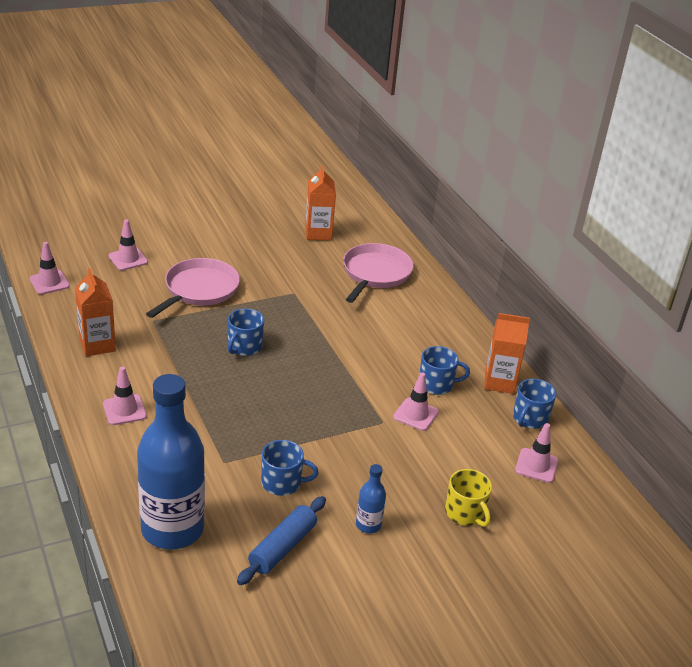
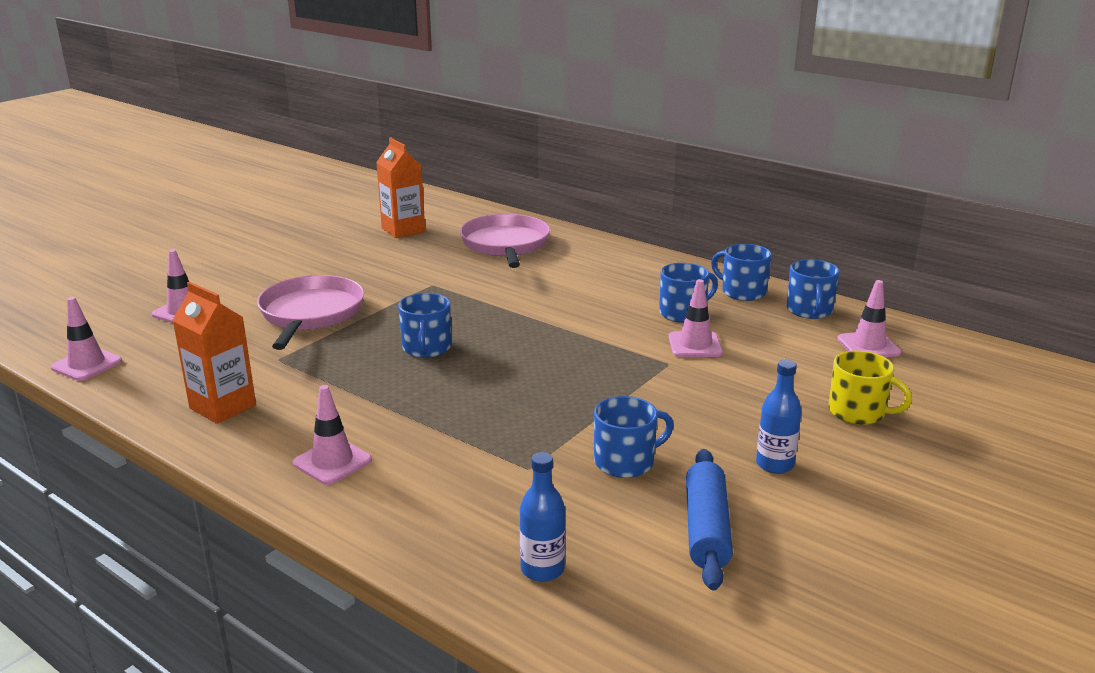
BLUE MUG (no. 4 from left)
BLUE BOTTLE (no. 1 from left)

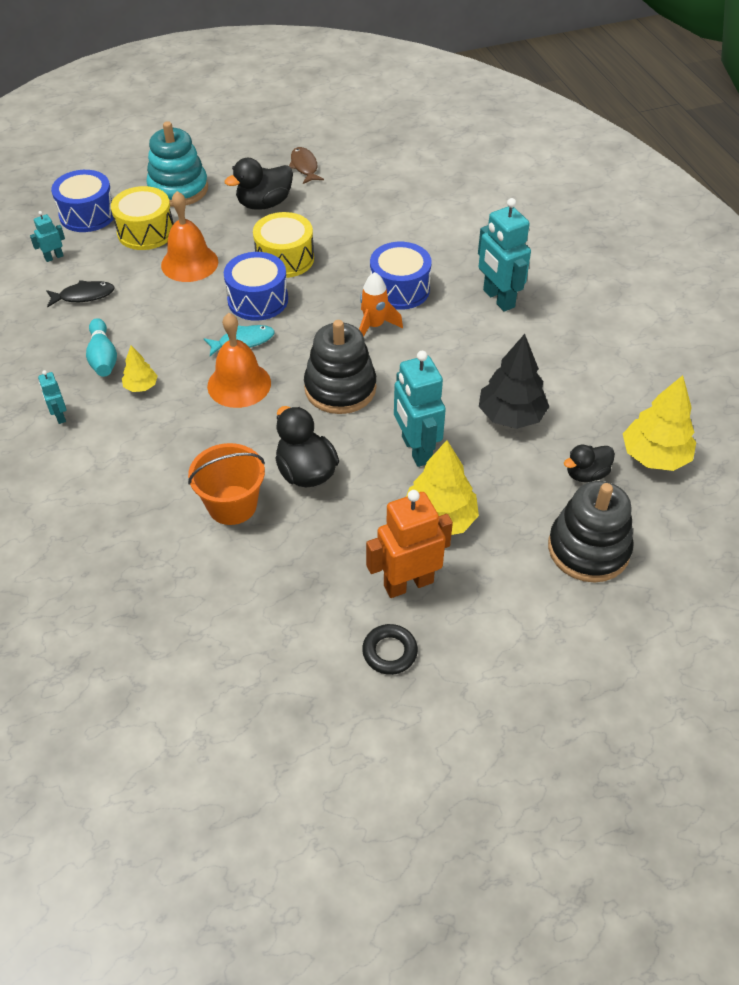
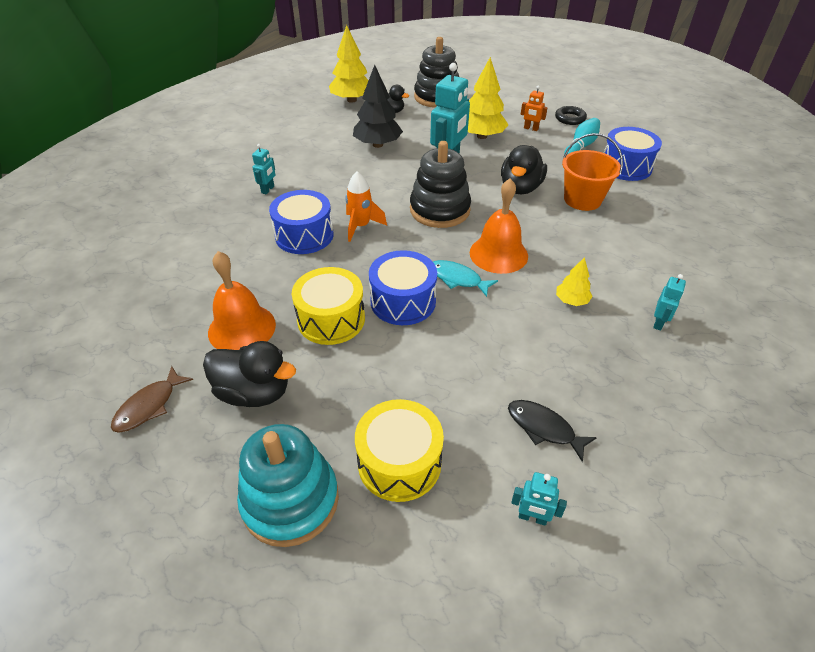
BLUE DRUM (no. 3 from left)
ORANGE BELL (no. 1 from left)
TURQUOISE ROBOT (no. 1 from left)
TURQUOISE BOWLING PIN
ORANGE ROBOT

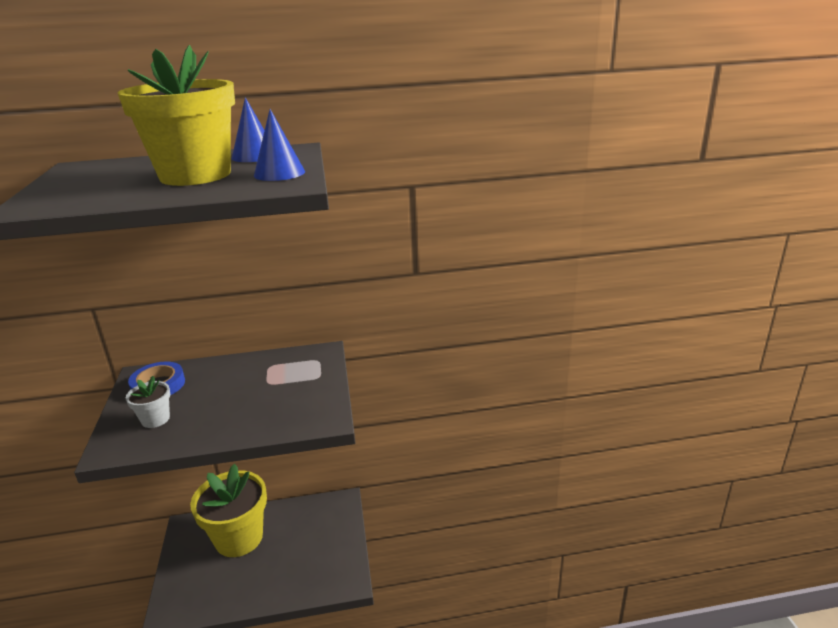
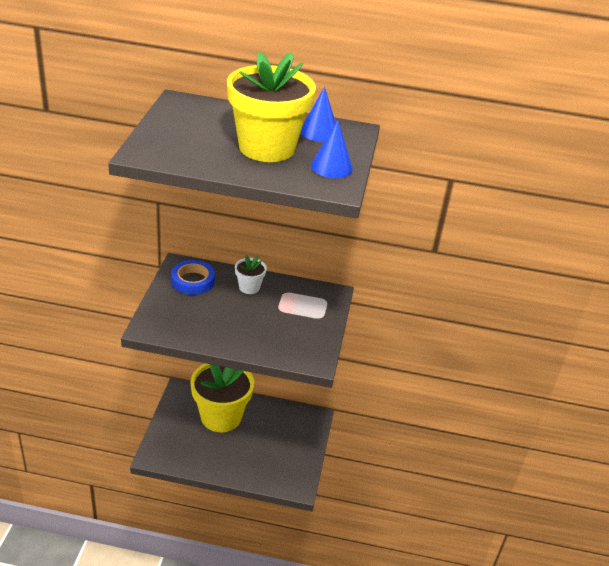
WHITE FLOWER POT

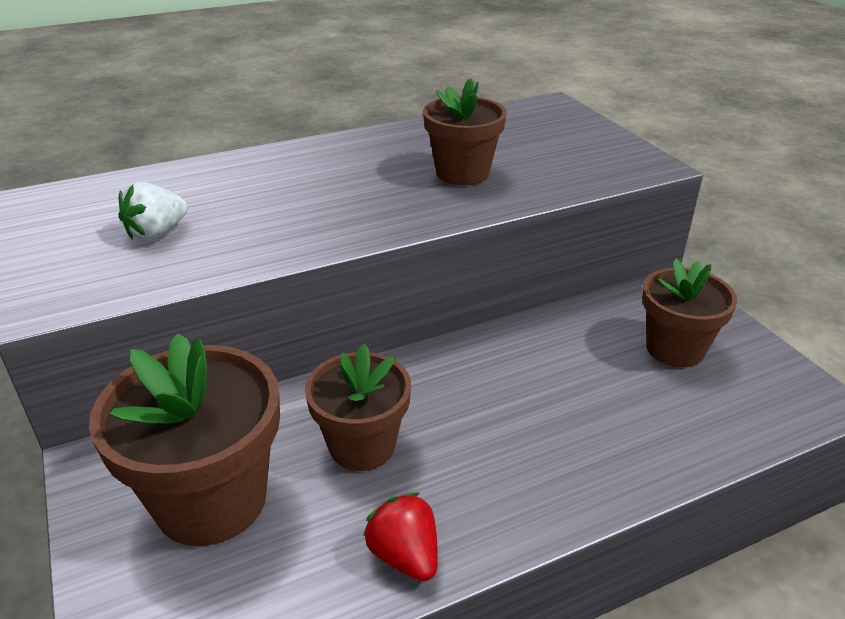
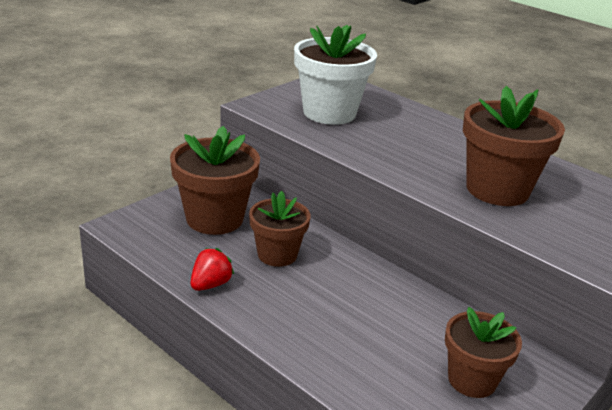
BROWN FLOWER POT (no. 4 from left)
WHITE FLOWER POT

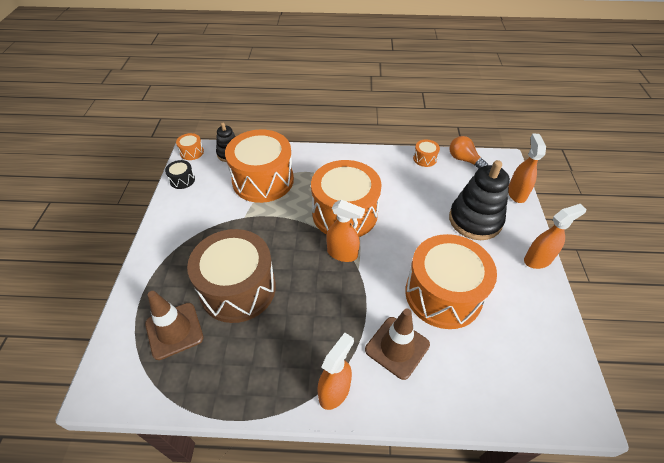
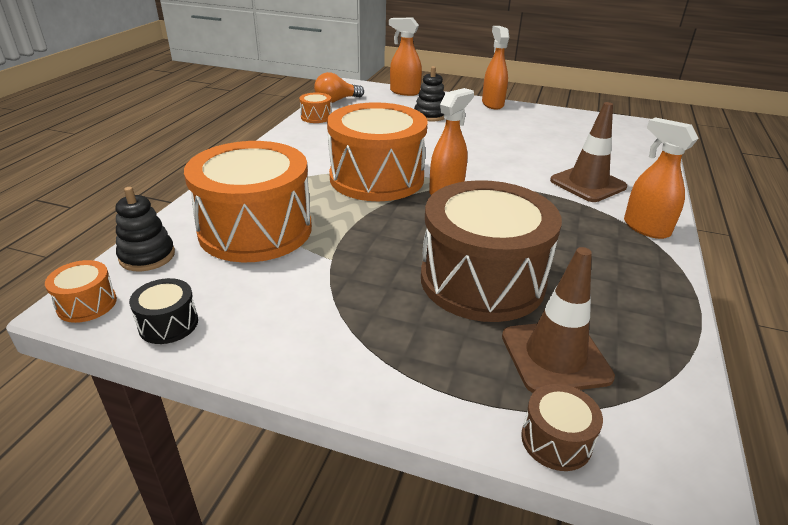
BLACK STACKING TOY (no. 2 from left)
ORANGE DRUM (no. 5 from left in the first image)
BROWN DRUM (no. 2 from left)

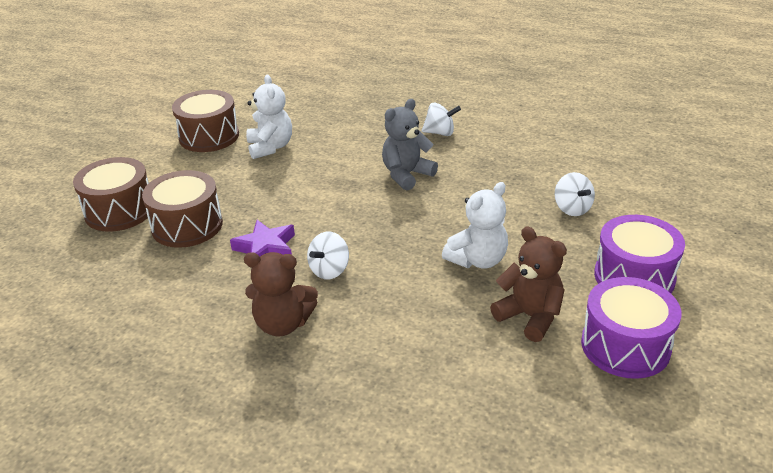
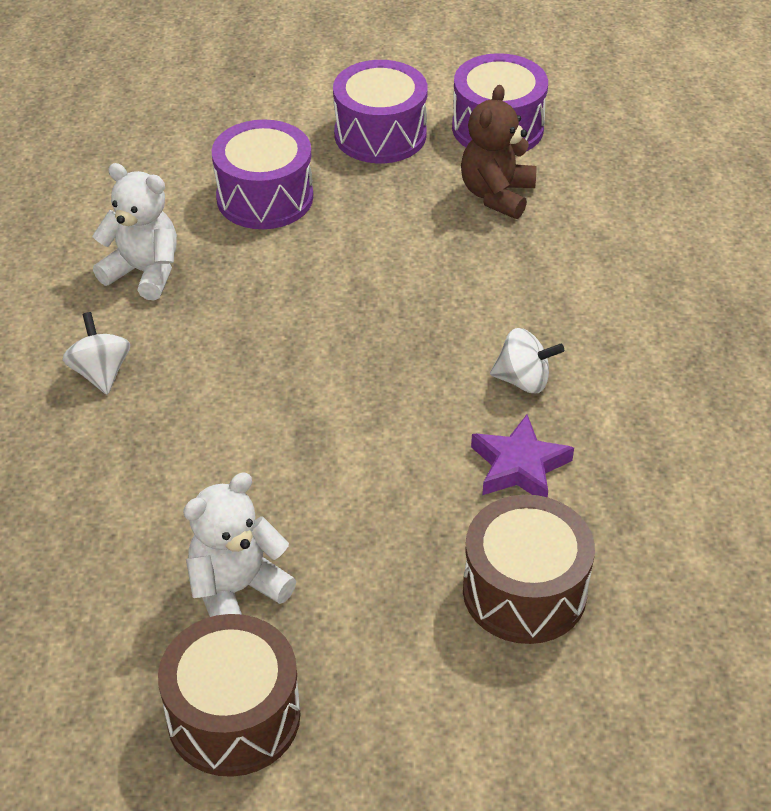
GREY TEDDY BEAR
BROWN DRUM (no. 1 from left in the first image)
PURPLE DRUM (no. 1 from left)
WHITE TEDDY BEAR (no. 1 from left)
BROWN TEDDY BEAR (no. 1 from left in the first image)

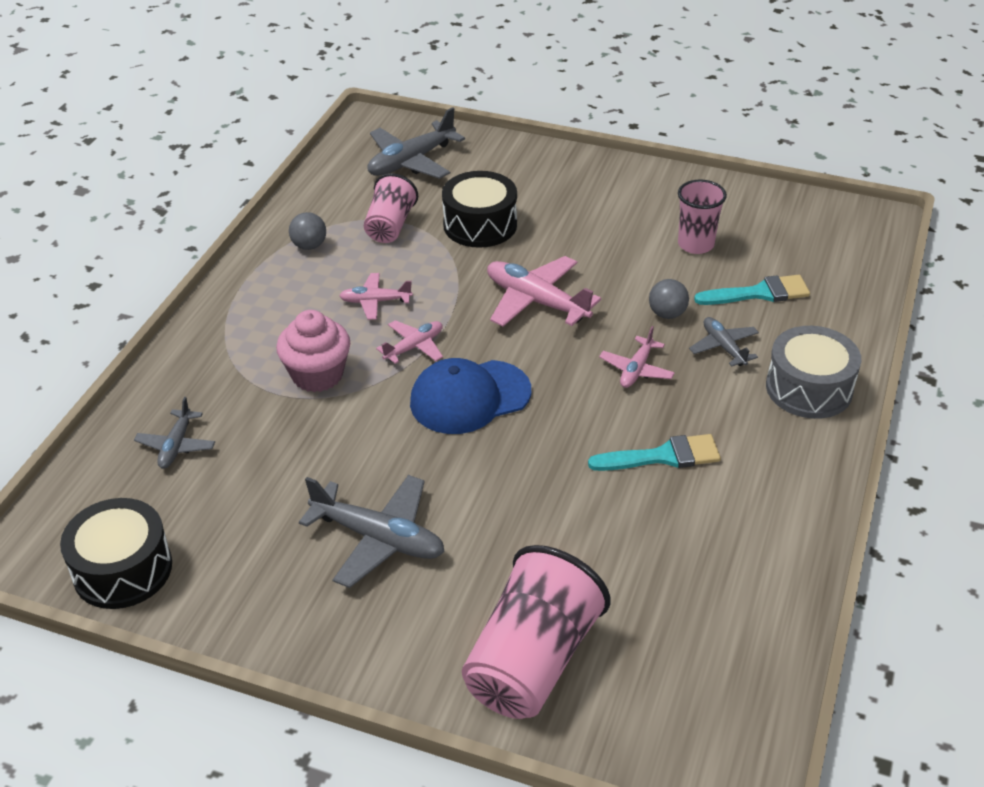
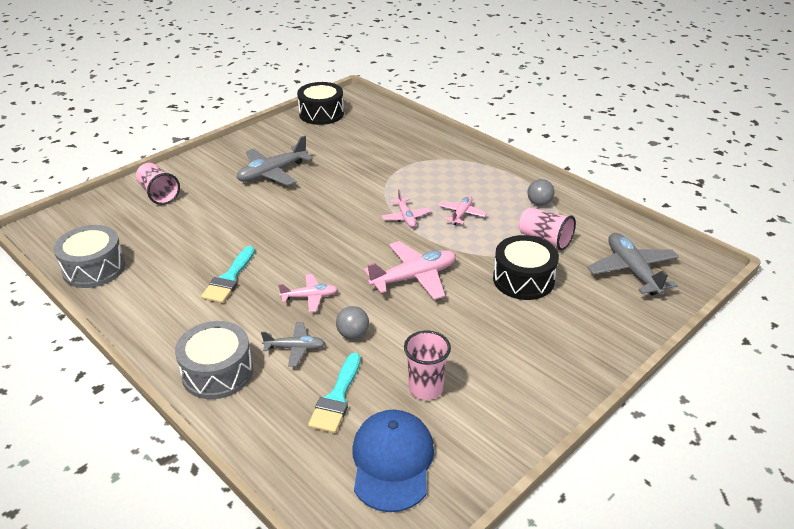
PINK CUPCAKE
PINK PLANE (no. 1 from left)
BLUE CAP
GREY PLANE (no. 1 from left in the first image)
PINK CUP (no. 1 from left)
GREY DRUM (no. 1 from left)

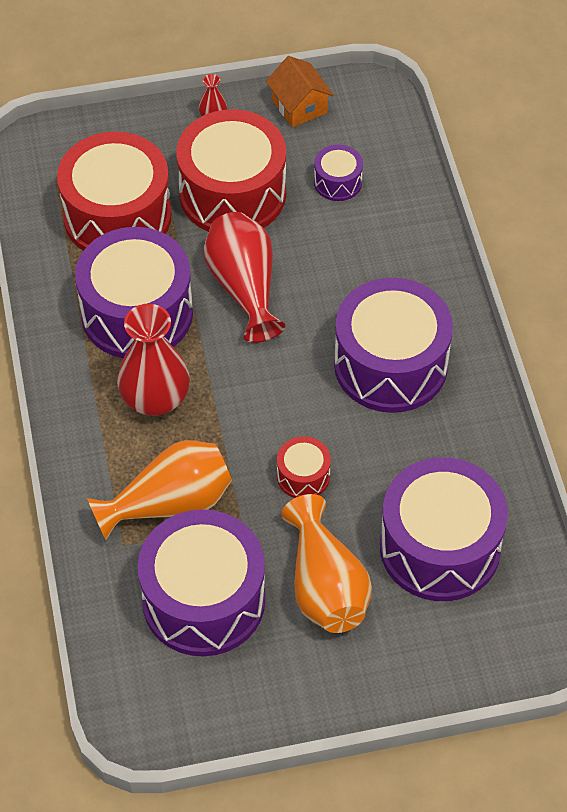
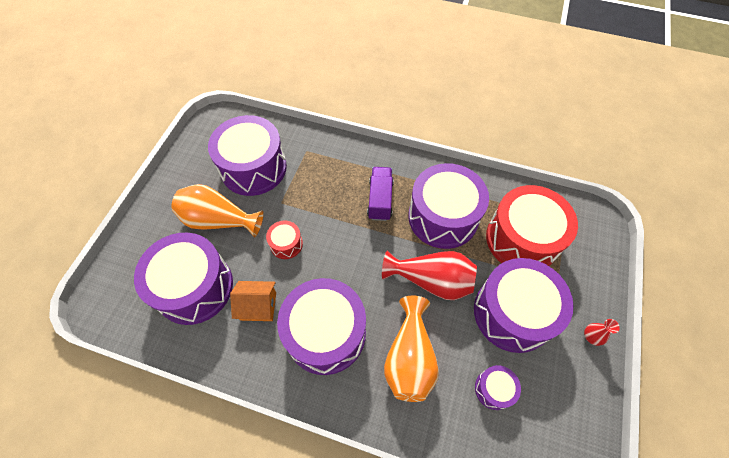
ORANGE HOUSE
PURPLE DRUM (no. 6 from left)
PURPLE TRUCK
ORANGE VASE (no. 2 from left)

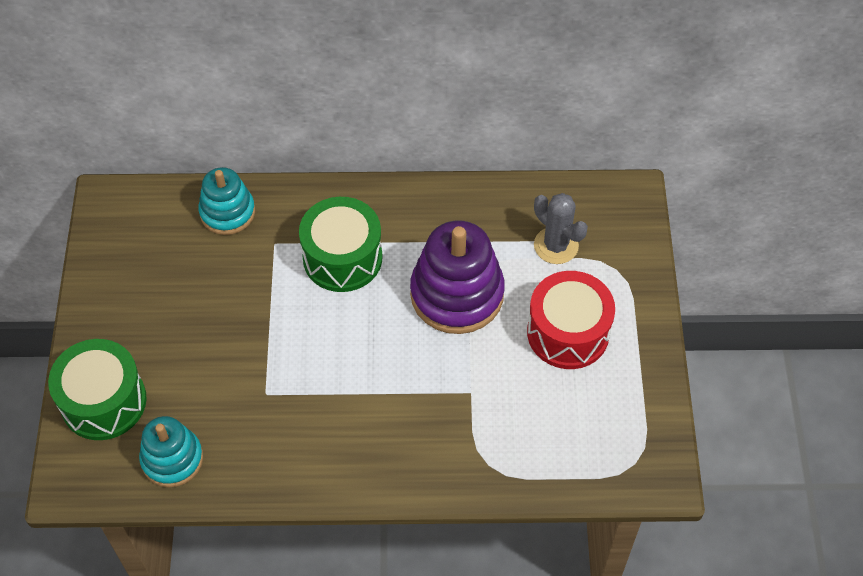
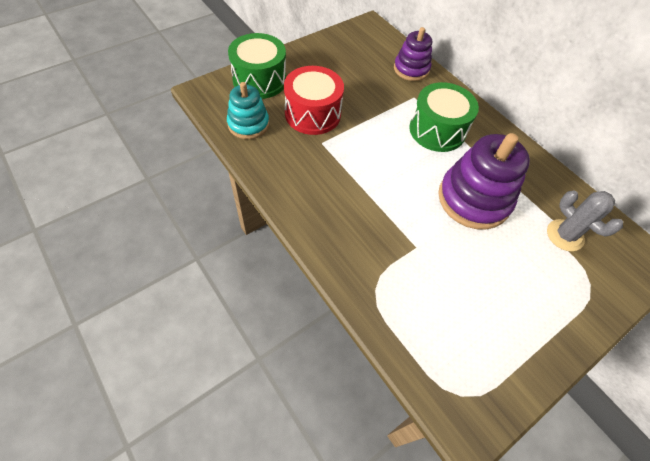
PURPLE STACKING TOY (no. 1 from left)
GREY CACTUS
RED DRUM

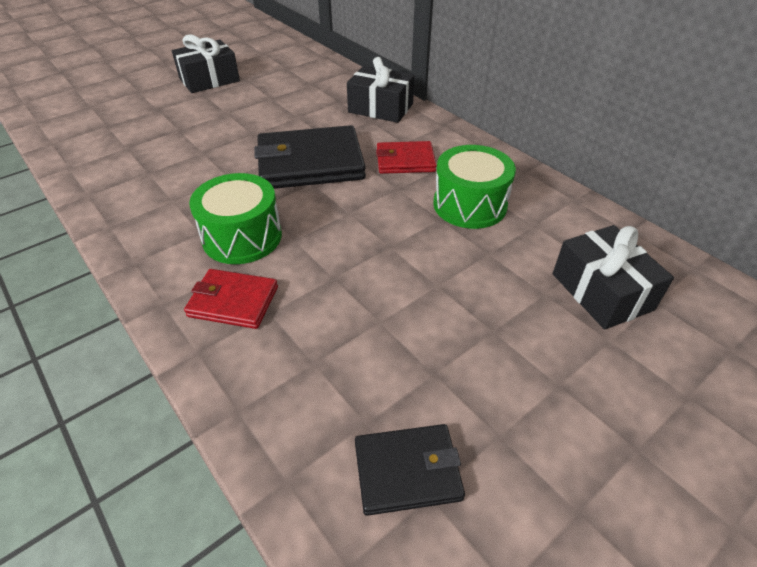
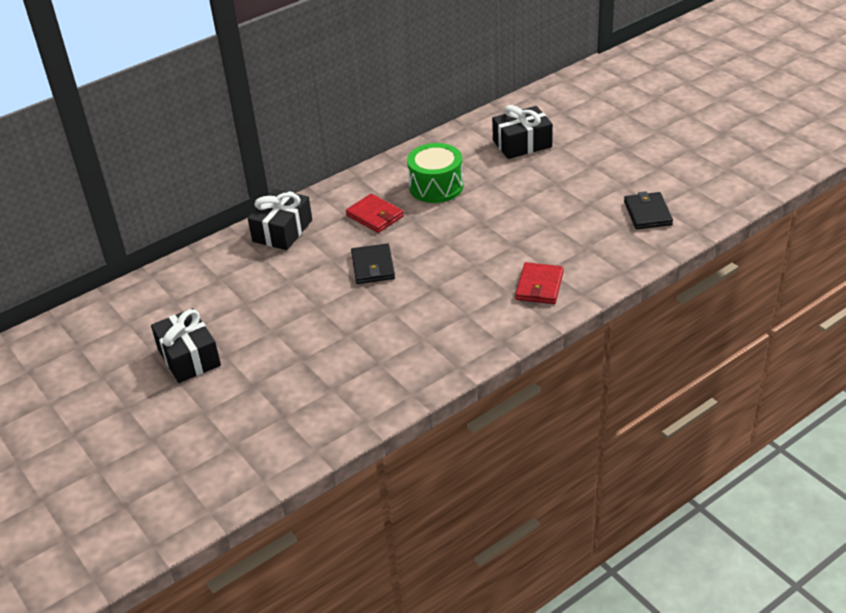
BLACK WALLET (no. 1 from left)
RED WALLET (no. 1 from left)
GREEN DRUM (no. 1 from left in the first image)

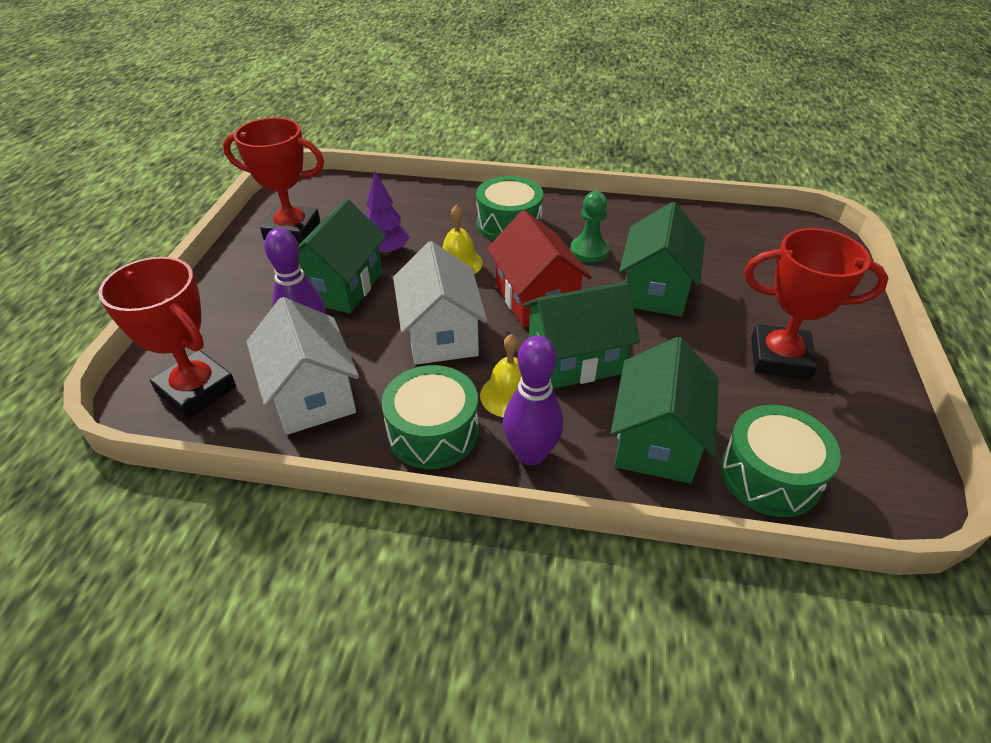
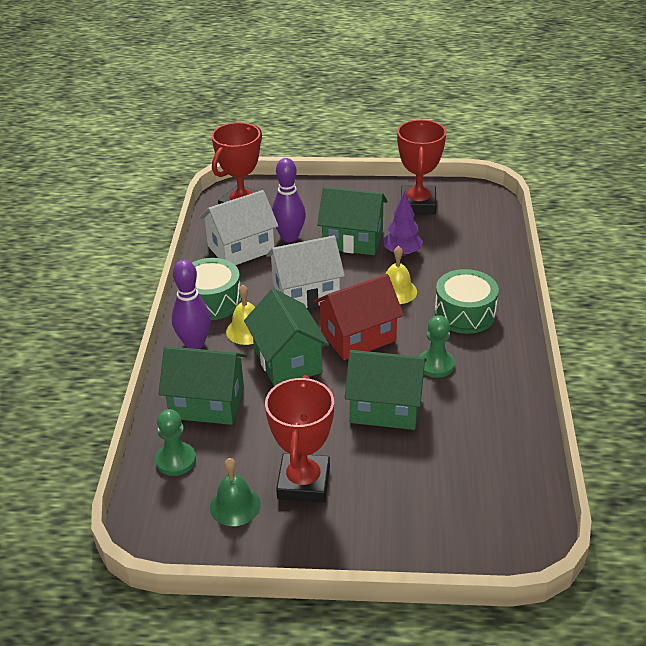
GREEN PAWN (no. 1 from left)
GREEN BELL

